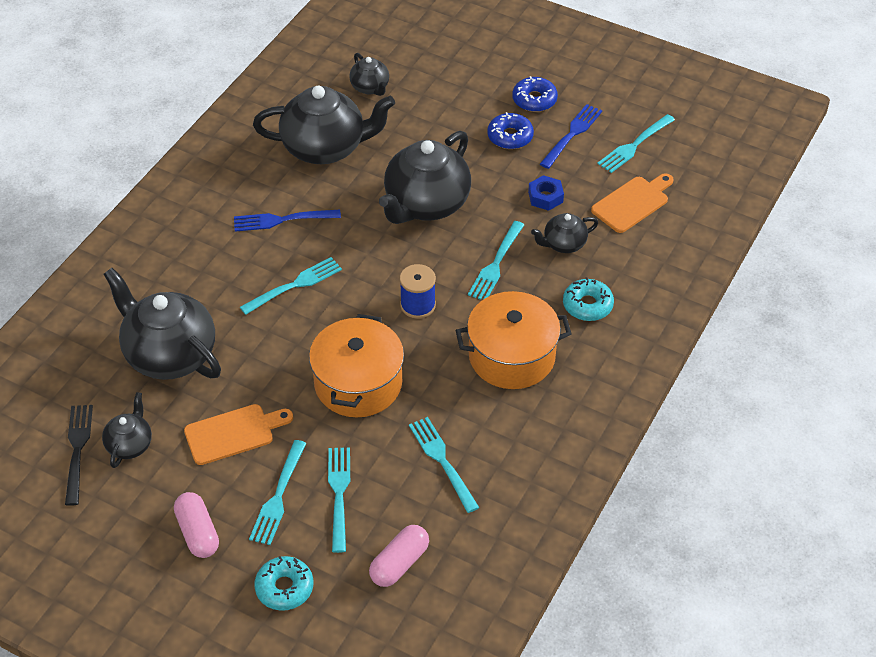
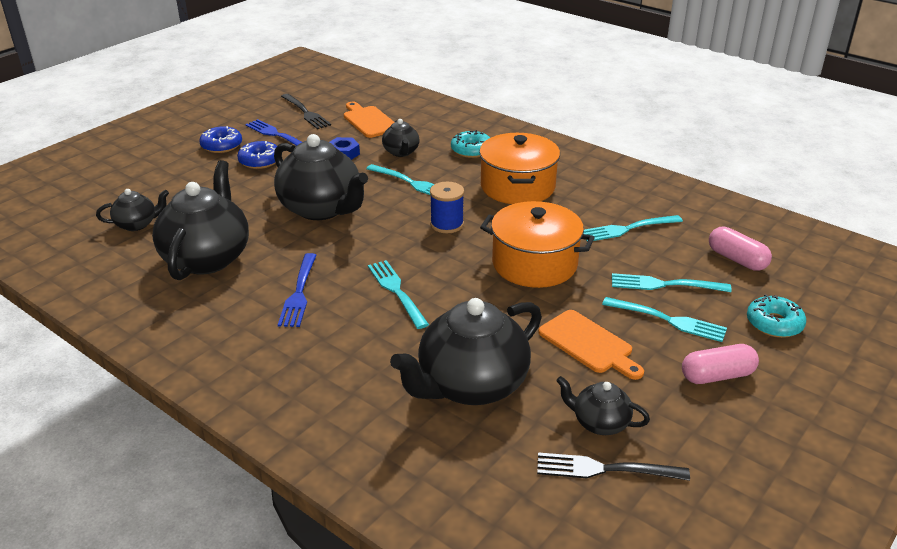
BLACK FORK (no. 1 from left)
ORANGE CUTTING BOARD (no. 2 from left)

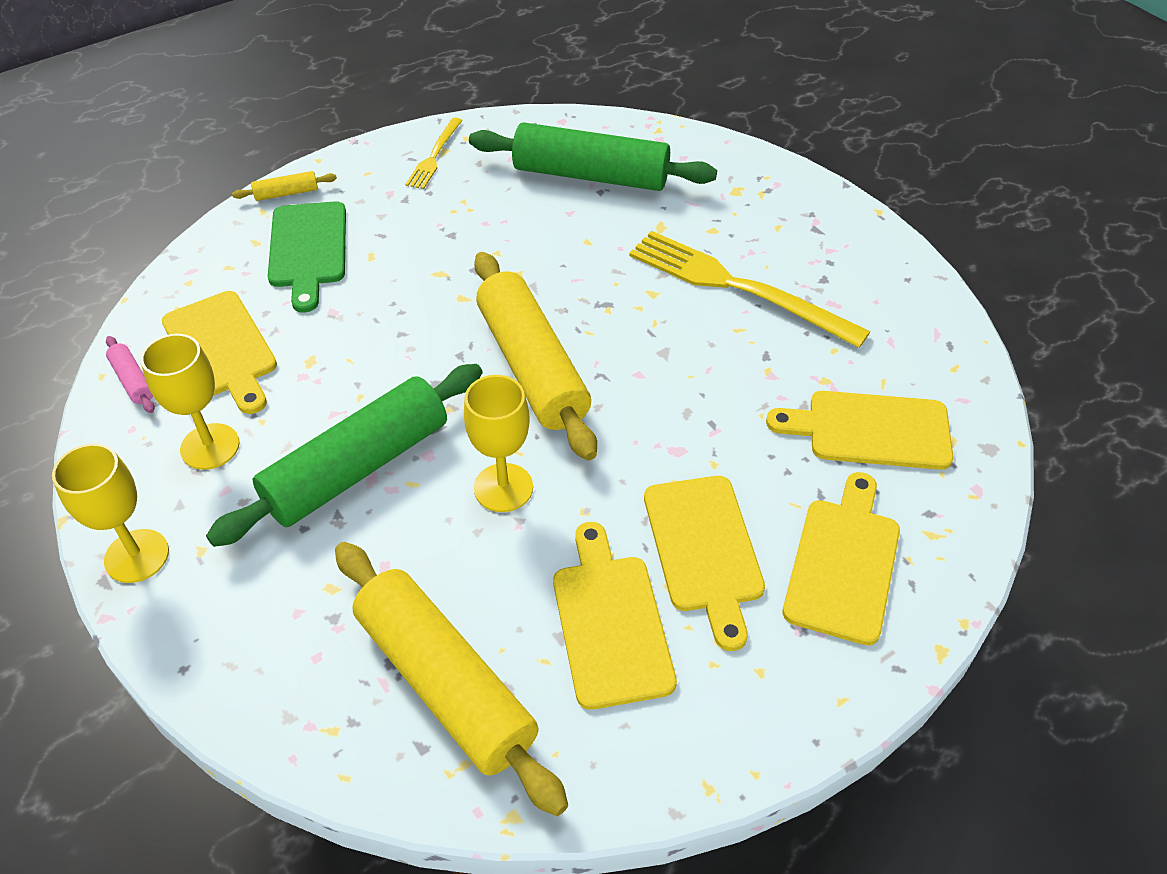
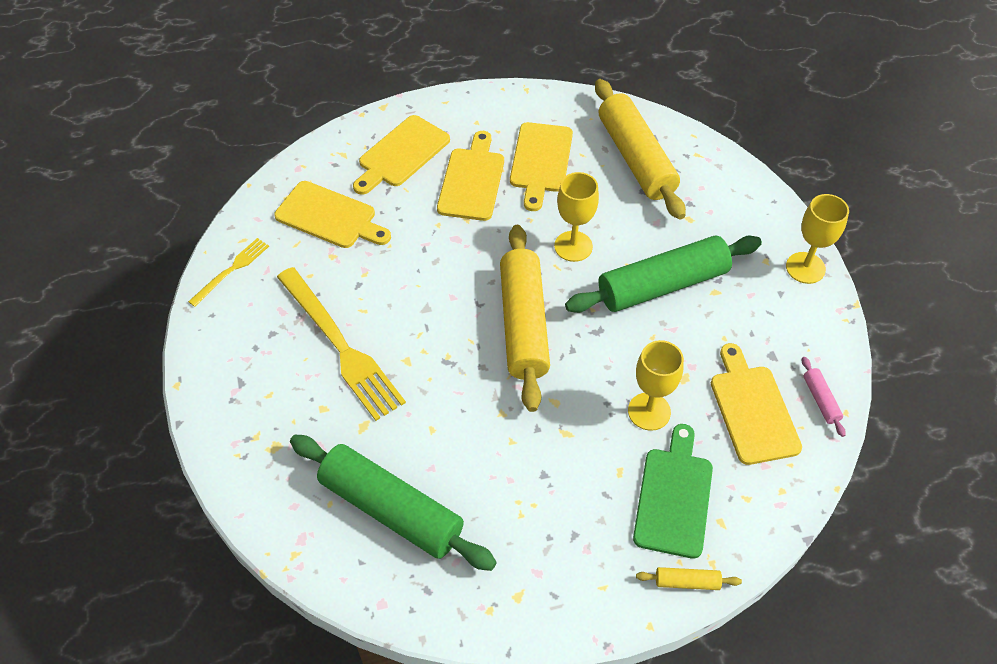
YELLOW FORK (no. 1 from left)
YELLOW GOBLET (no. 2 from left)

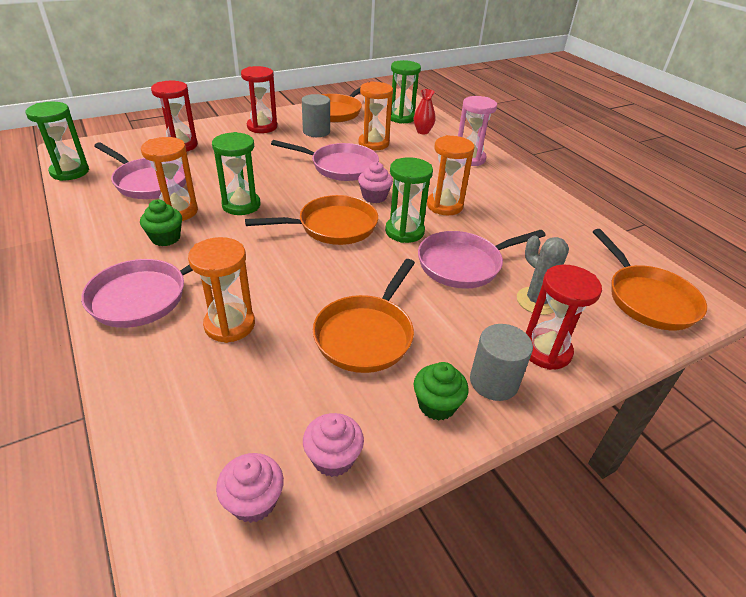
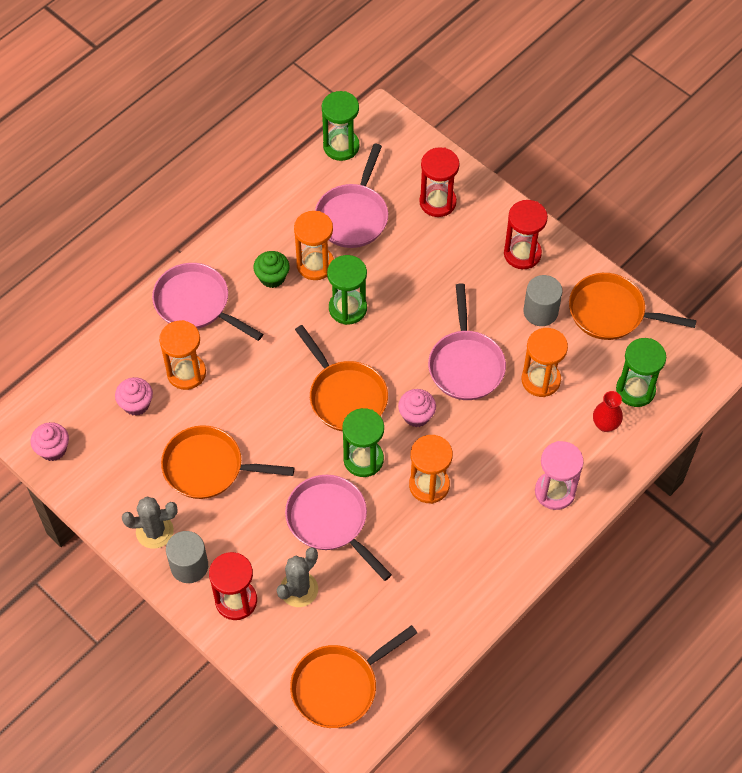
GREY CACTUS (no. 1 from left)
PINK CUPCAKE (no. 2 from left)

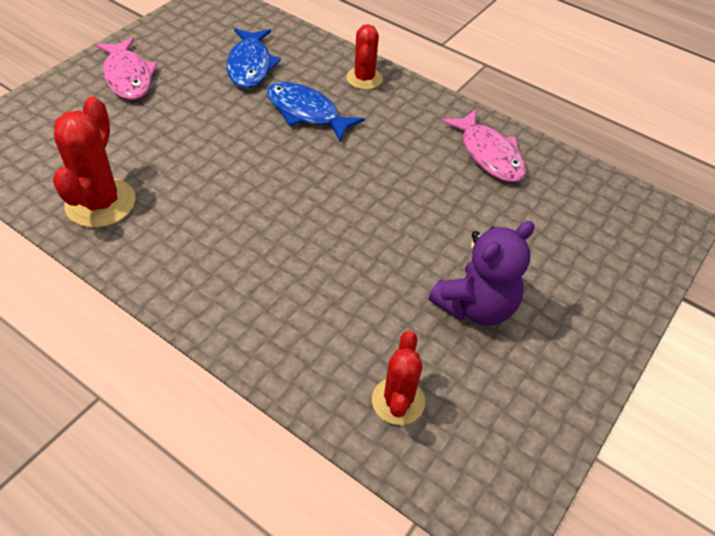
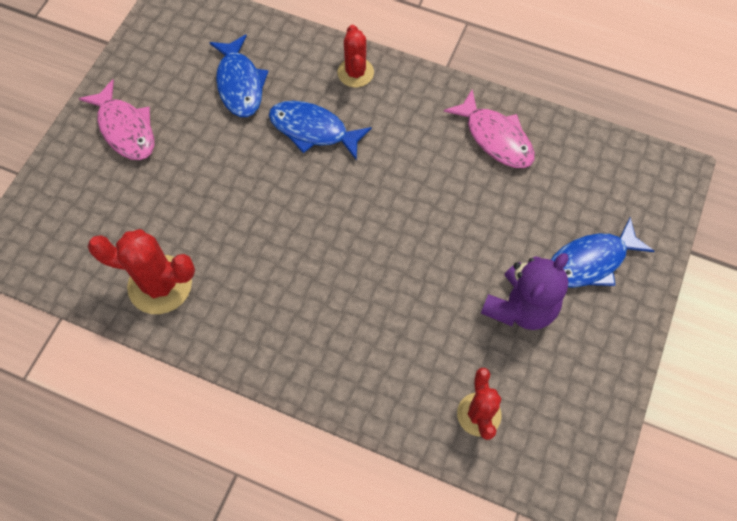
RED CACTUS (no. 1 from left)
BLUE FISH (no. 3 from left)

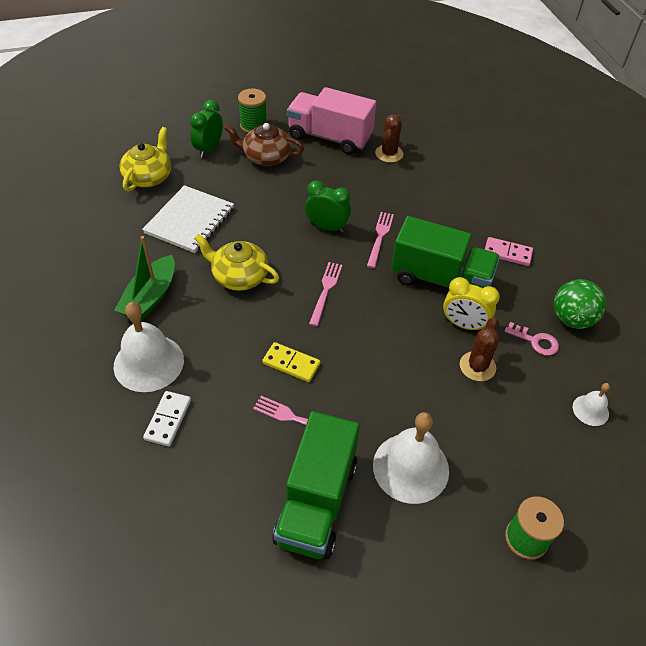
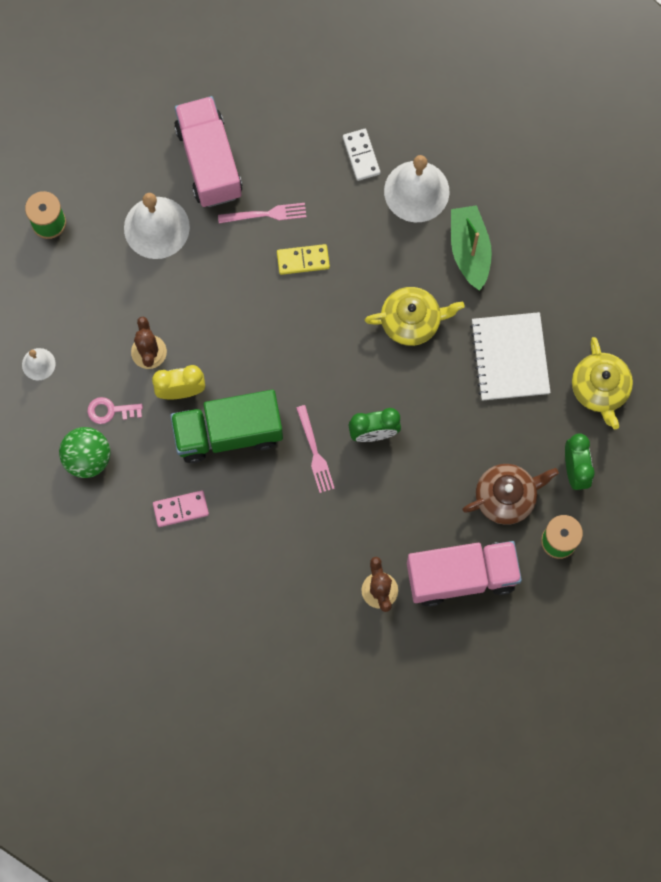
PINK FORK (no. 2 from left in the first image)
PINK TRUCK (no. 1 from left)

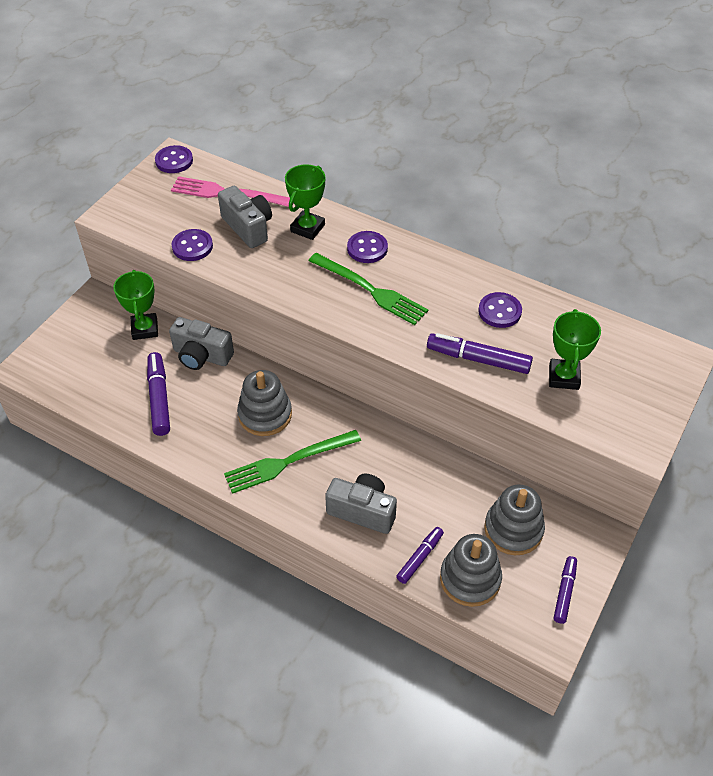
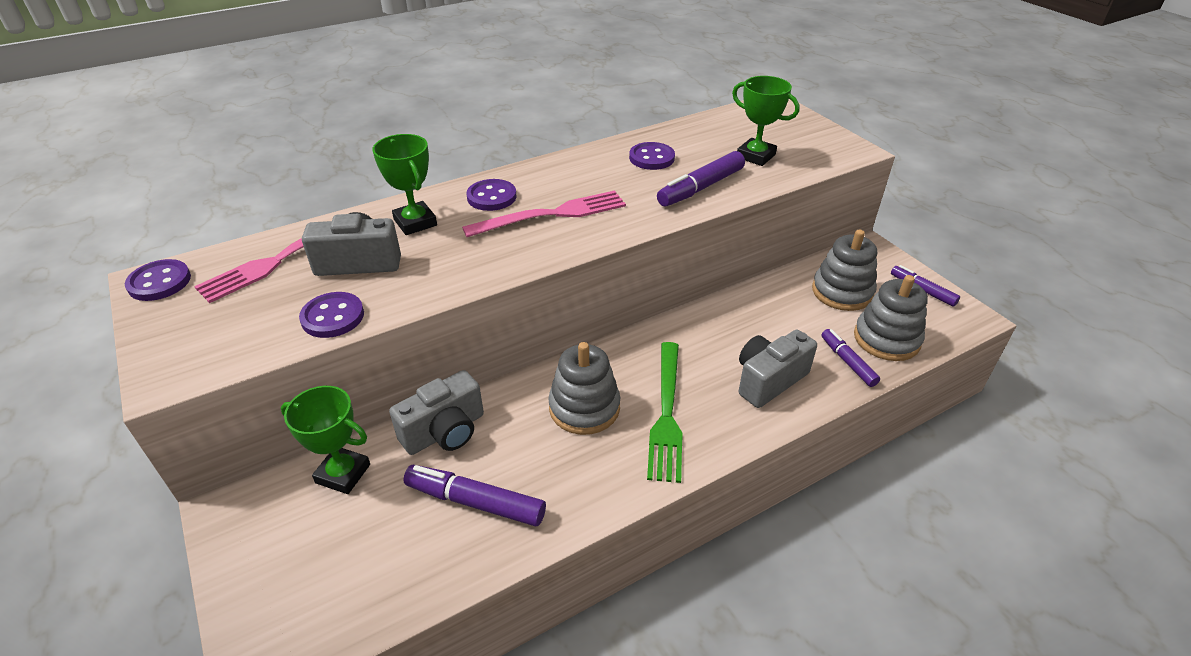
PINK FORK (no. 2 from left)

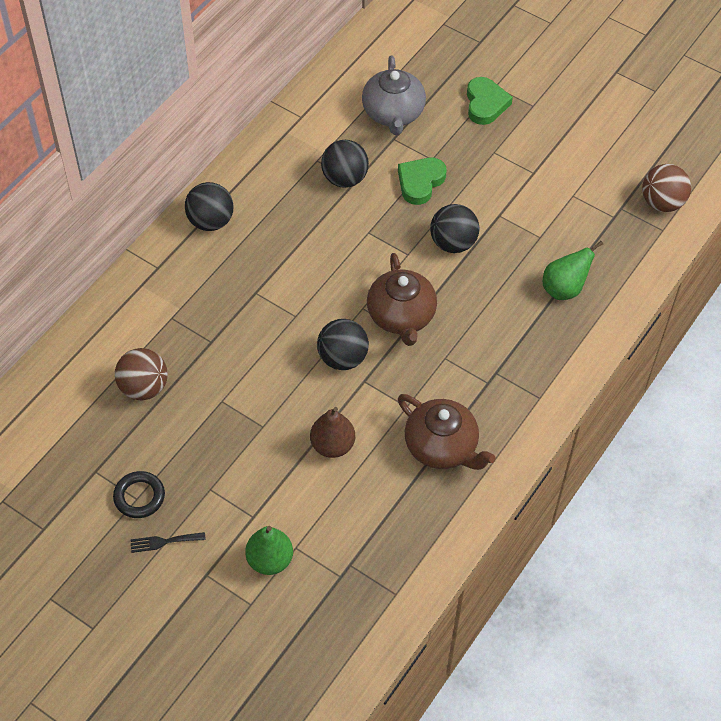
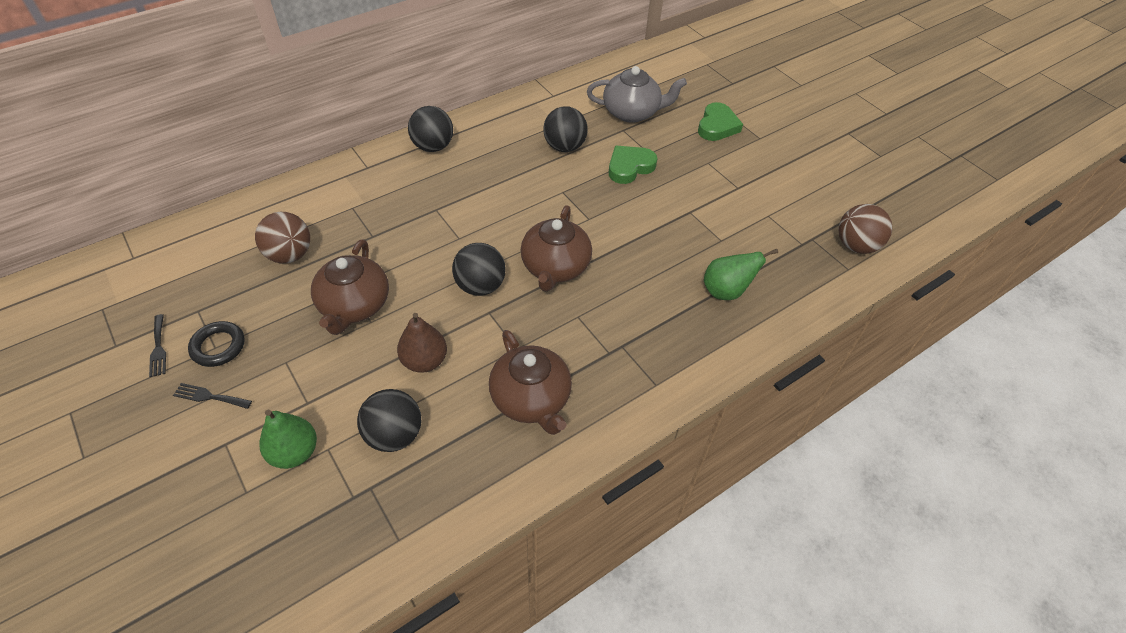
GREY TEAPOT
BLACK BALL (no. 1 from left)
BROWN TEAPOT (no. 1 from left)
BLACK FORK (no. 1 from left)

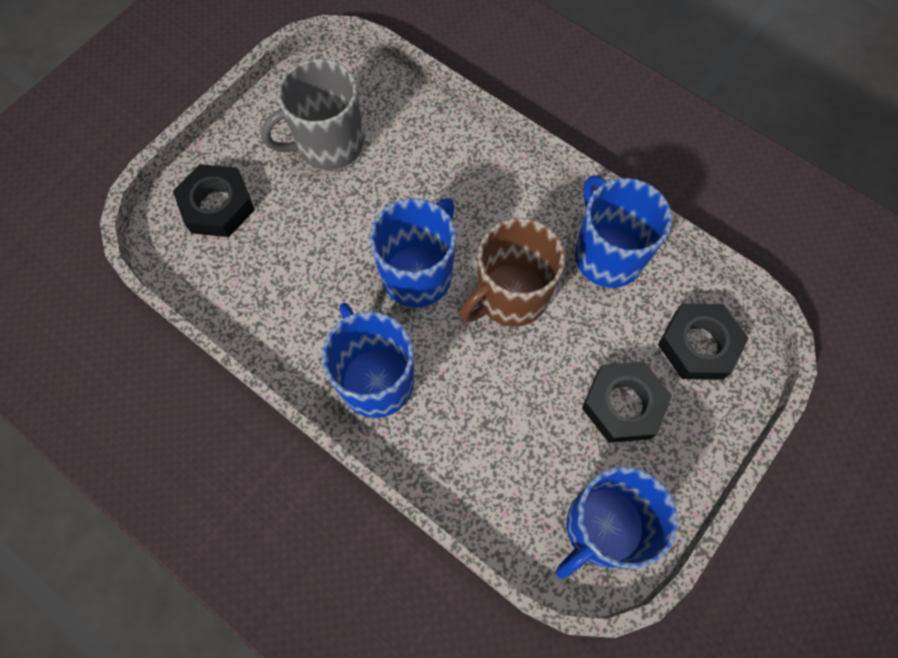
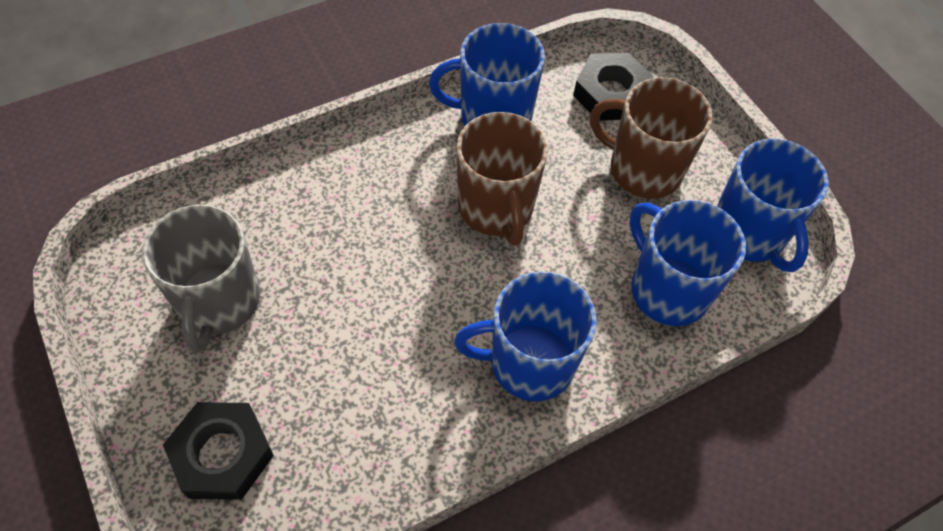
BLUE MUG (no. 3 from left)
BROWN MUG (no. 2 from left)

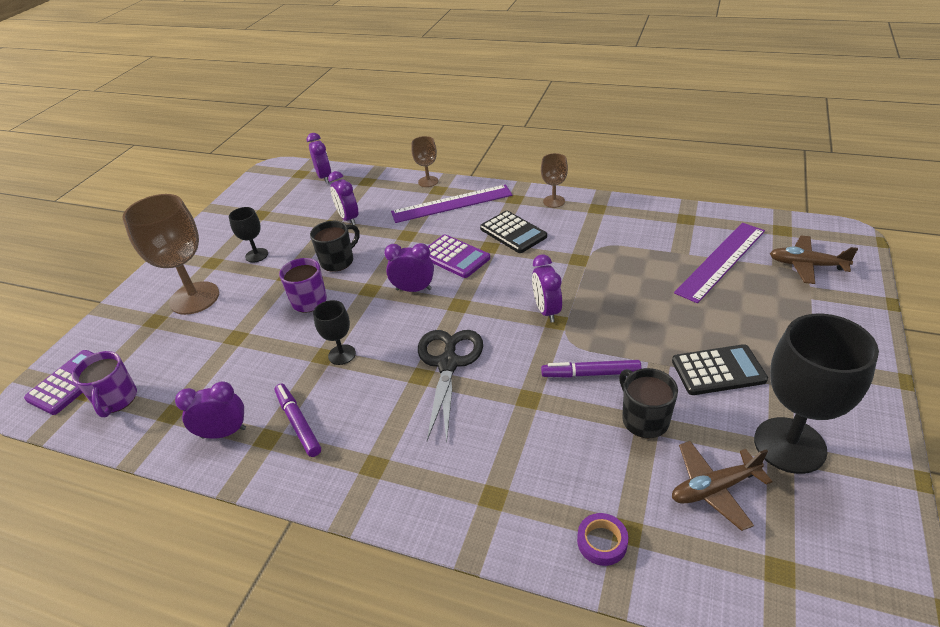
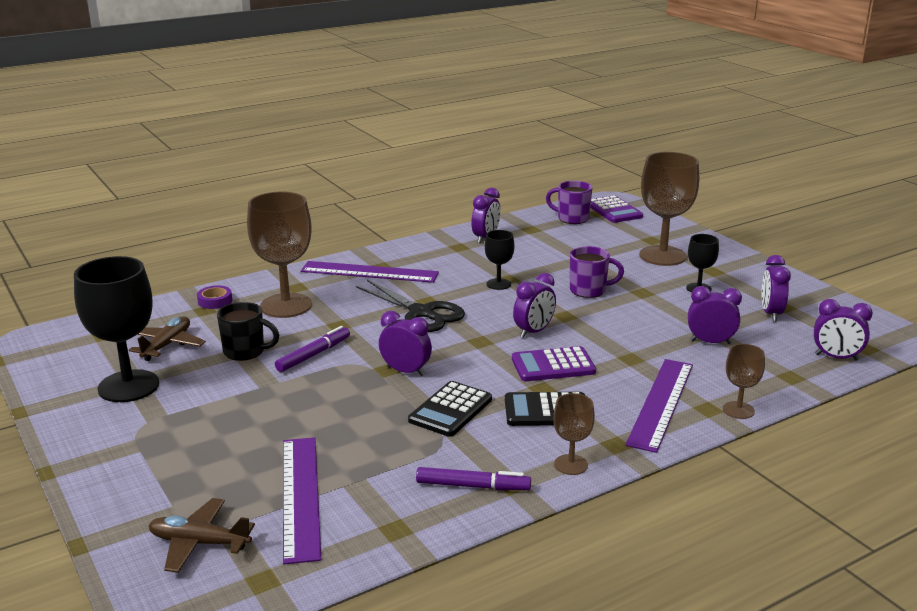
BLACK MUG (no. 1 from left in the first image)
BROWN PLANE (no. 2 from left)
BLACK CALCULATOR (no. 1 from left)
PURPLE MARKER (no. 2 from left)
BROWN GOBLET (no. 1 from left)
PURPLE CLOCK (no. 5 from left)
PURPLE RULER (no. 2 from left)

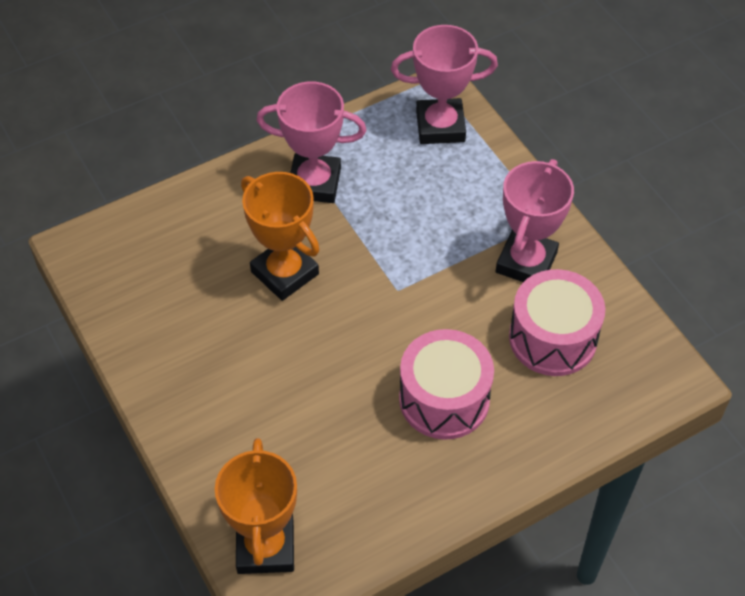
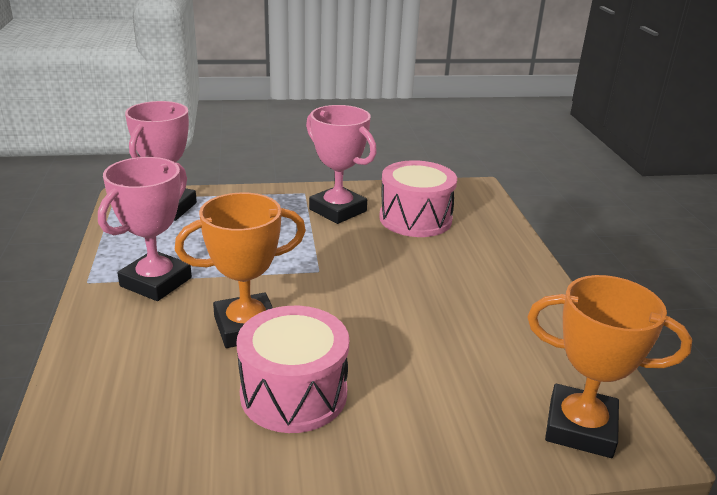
PINK DRUM (no. 1 from left)

